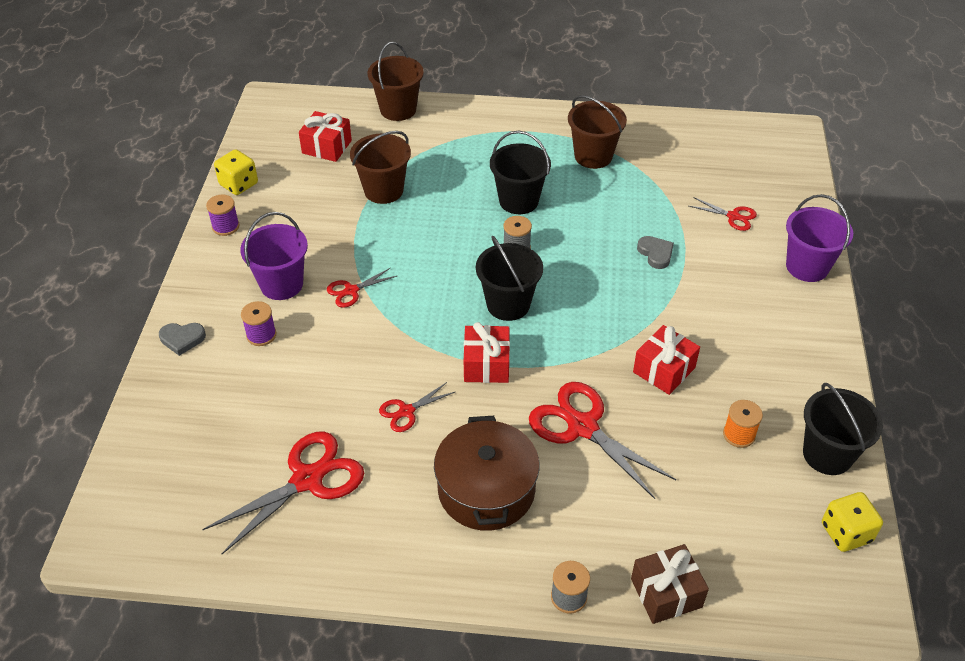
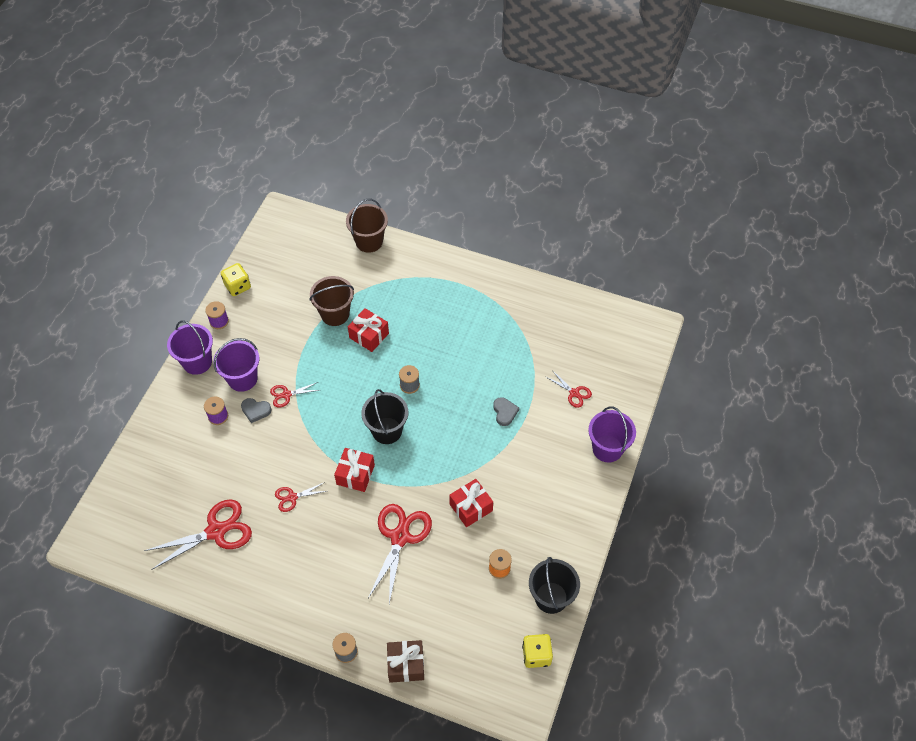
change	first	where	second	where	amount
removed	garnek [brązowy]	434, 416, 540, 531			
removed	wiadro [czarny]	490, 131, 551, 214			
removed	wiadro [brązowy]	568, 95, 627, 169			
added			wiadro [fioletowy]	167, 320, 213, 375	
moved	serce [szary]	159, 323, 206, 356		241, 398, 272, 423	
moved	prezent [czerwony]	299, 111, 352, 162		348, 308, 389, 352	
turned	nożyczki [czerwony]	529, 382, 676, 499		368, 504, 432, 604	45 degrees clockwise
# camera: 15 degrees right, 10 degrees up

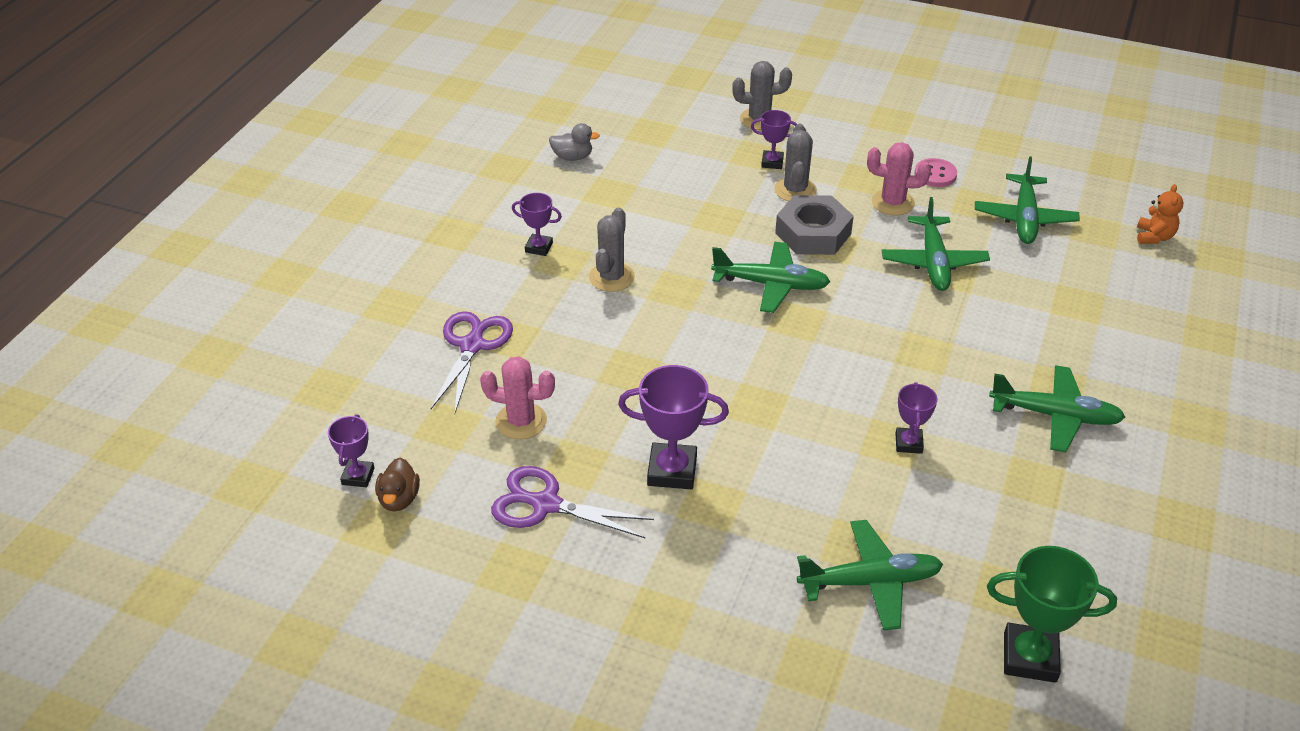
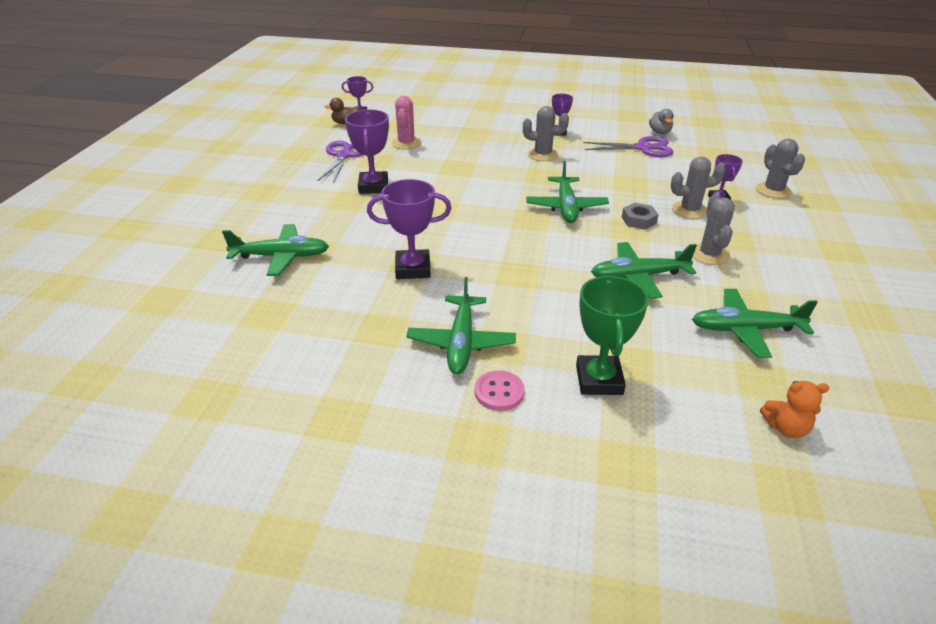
change	first	where	second	where	amount
moved	nożyczki [fioletowy]	431, 311, 513, 413		583, 136, 673, 157	
moved	guzik [różowy]	914, 158, 957, 187		475, 370, 525, 411	
moved	puchar [zielony]	987, 546, 1117, 683		576, 275, 649, 395	
recoloured	kaktus [różowy]	867, 142, 931, 216	kaktus [szary]	693, 193, 735, 265	
turned	samolot [zielony]	797, 520, 943, 630		222, 224, 329, 276	75 degrees counterclockwise
resized	nakrętka [szary]	775, 195, 854, 255		622, 203, 659, 230	x0.57
resized	puchar [fioletowy]	895, 382, 938, 454		367, 179, 452, 279	x1.72
# camera: 80 degrees right, 5 degrees down

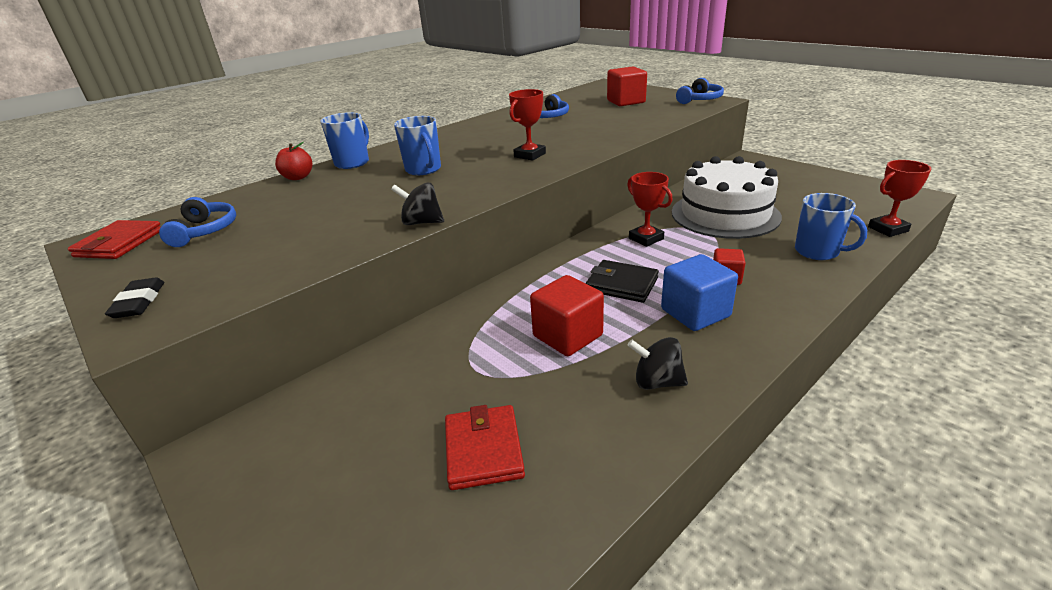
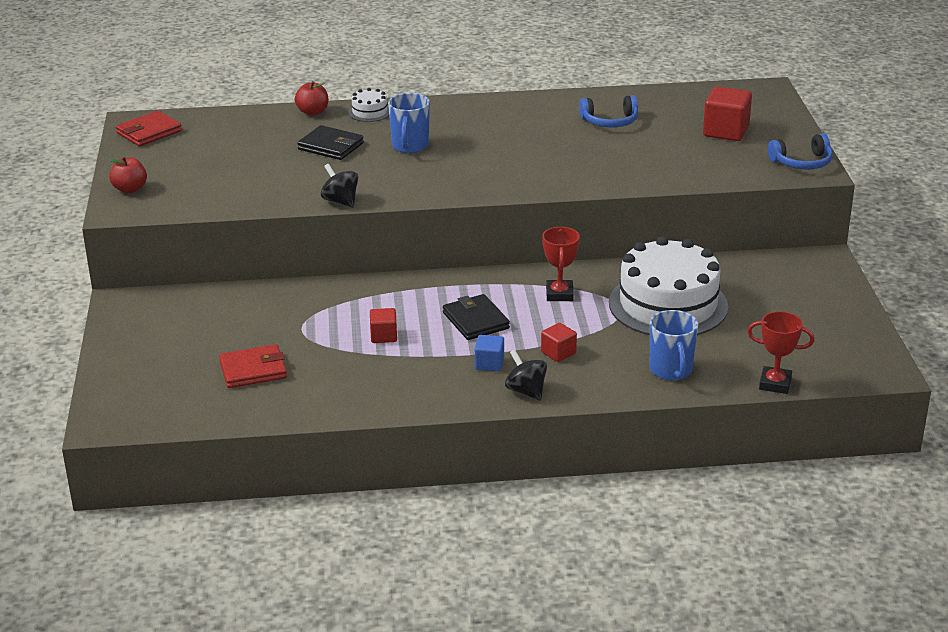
change	first	where	second	where	amount
removed	słuchawki [niebieski]	159, 197, 236, 247			
removed	puchar [czerwony]	509, 89, 546, 161			
added			portfel [czarny]	297, 125, 364, 160	
moved	bączek [czarny]	627, 337, 688, 390		505, 350, 547, 401	
replaced	gumka do mazania [czarny]	105, 278, 164, 318	jabłko [czerwony]	109, 157, 147, 193	
replaced	kubek [niebieski]	321, 112, 369, 169	tort [biały]	348, 88, 389, 122	
turned	portfel [czerwony]	445, 405, 525, 490		219, 344, 287, 388	45 degrees clockwise
resized	sześcian [czerwony]	530, 275, 604, 356		370, 308, 397, 343	x0.58
resized	sześcian [niebieski]	661, 254, 738, 331		475, 335, 504, 371	x0.58
# camera: 35 degrees right, 0 degrees up

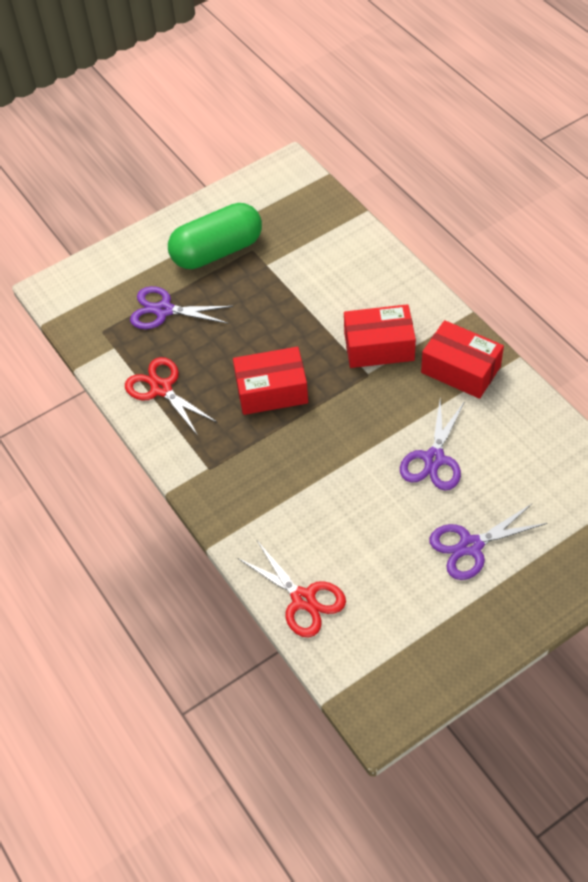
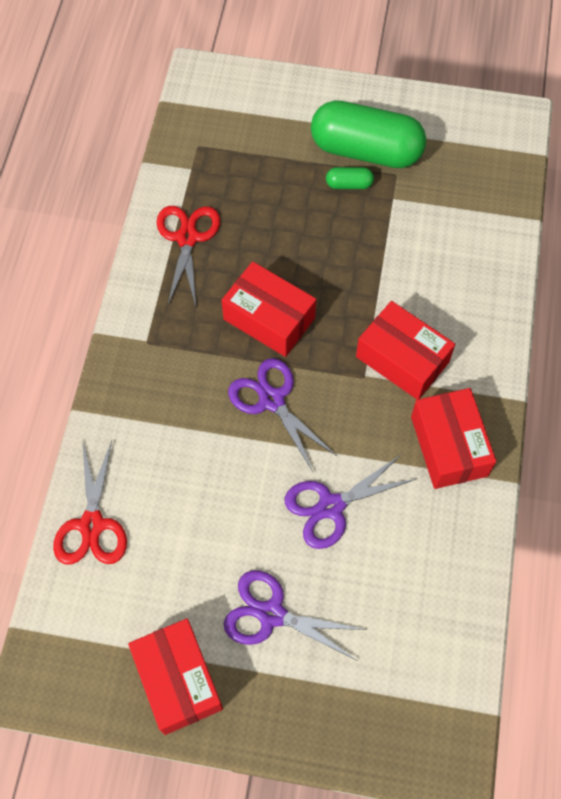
change	first	where	second	where	amount
added			pudełko [czerwony]	128, 619, 223, 735	
added			kapsułka [zielony]	326, 167, 374, 189	
moved	nożyczki [fioletowy]	130, 286, 233, 329		228, 358, 337, 472	
# camera: 40 degrees right, 10 degrees up

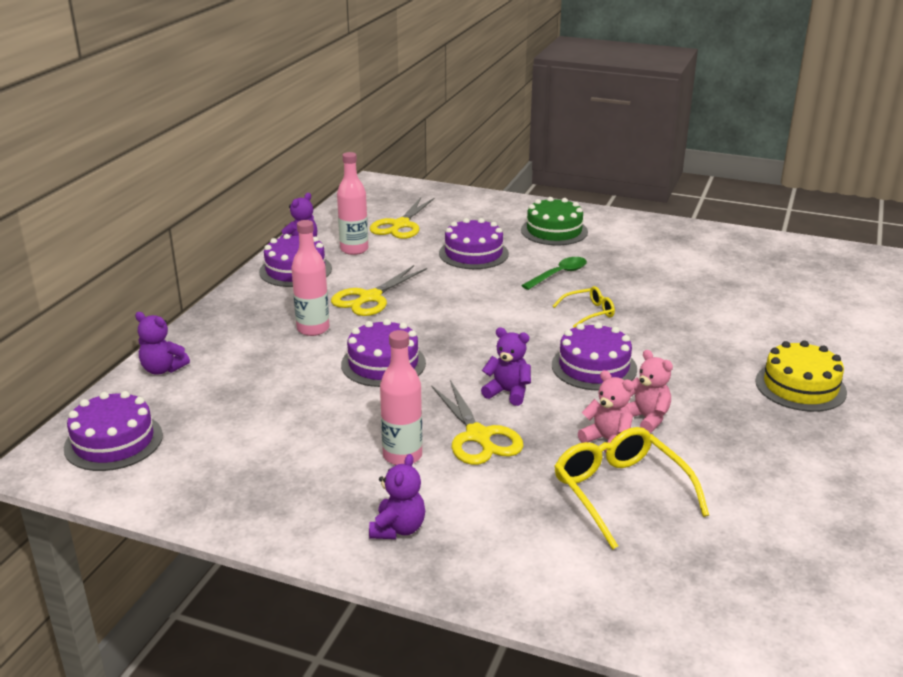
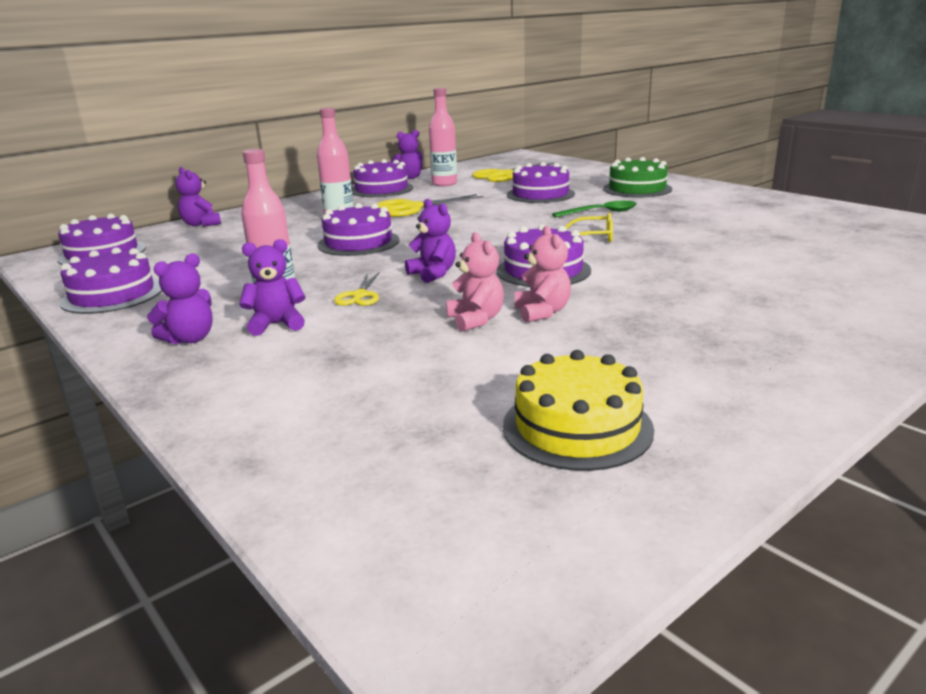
change	first	where	second	where	amount
removed	okulary [żółty]	554, 427, 709, 549			
added			tort [fioletowy]	59, 247, 162, 314	
added			miś [fioletowy]	239, 239, 306, 336	
moved	tort [żółty]	755, 340, 847, 412		503, 350, 654, 471	
resized	nożyczki [żółty]	431, 380, 523, 465		334, 272, 380, 306	x0.58
# camera: 30 degrees right, 5 degrees down

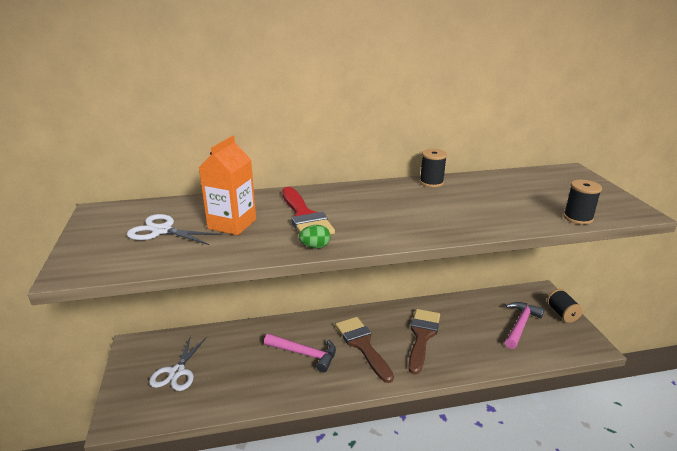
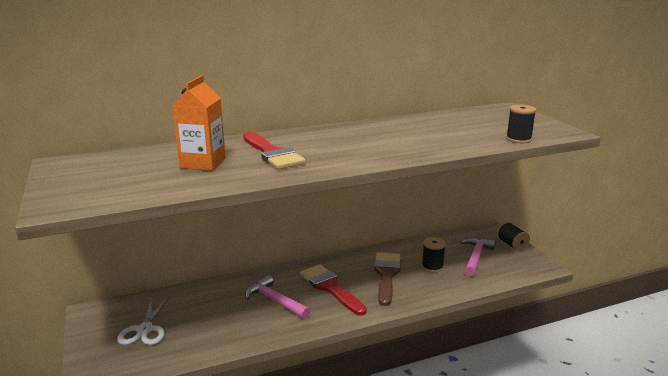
change	first	where	second	where	amount
removed	nożyczki [biały]	127, 214, 222, 245			
removed	jajko [zielony]	299, 225, 331, 249			
moved	szpulka [czarny]	420, 149, 447, 187		422, 237, 446, 273	
recoloured	pędzel [brązowy]	335, 317, 394, 383	pędzel [czerwony]	300, 264, 367, 315	
turned	młotek [różowy]	264, 334, 336, 372		245, 275, 311, 319	150 degrees counterclockwise
# camera: 10 degrees left, 5 degrees down

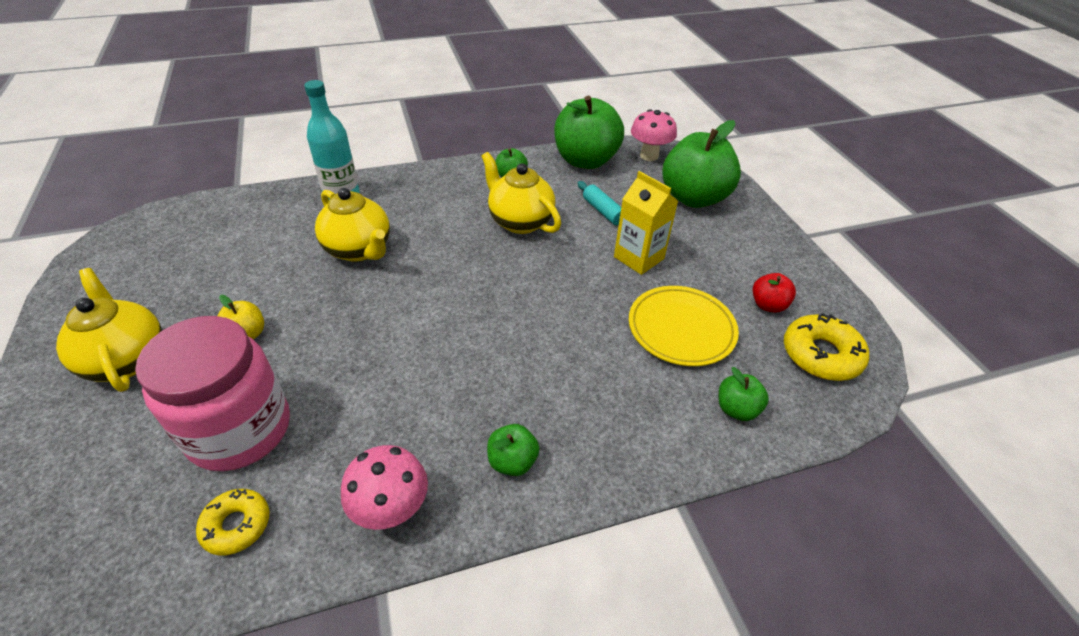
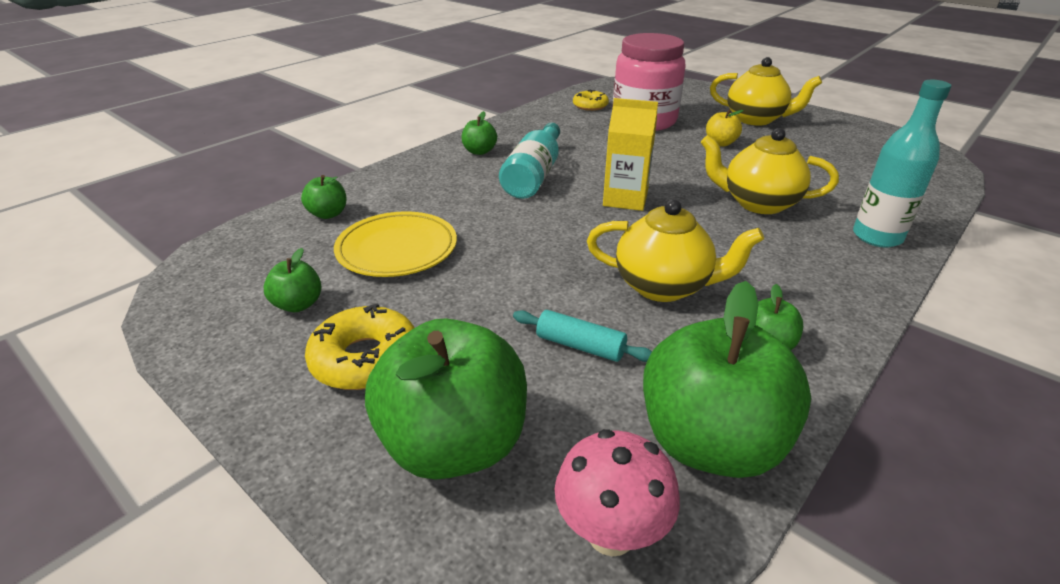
change	first	where	second	where	amount
removed	grzyb [różowy]	341, 445, 428, 530			
added			butelka [turkusowy]	499, 123, 560, 199	
moved	karton mleka [żółty]	614, 171, 678, 275		603, 98, 658, 211	
moved	donut [żółty]	784, 313, 869, 381		305, 303, 414, 390	
recoloured	jabłko [czerwony]	752, 273, 796, 313	jabłko [zielony]	264, 248, 322, 312	
# camera: 150 degrees right, 10 degrees down

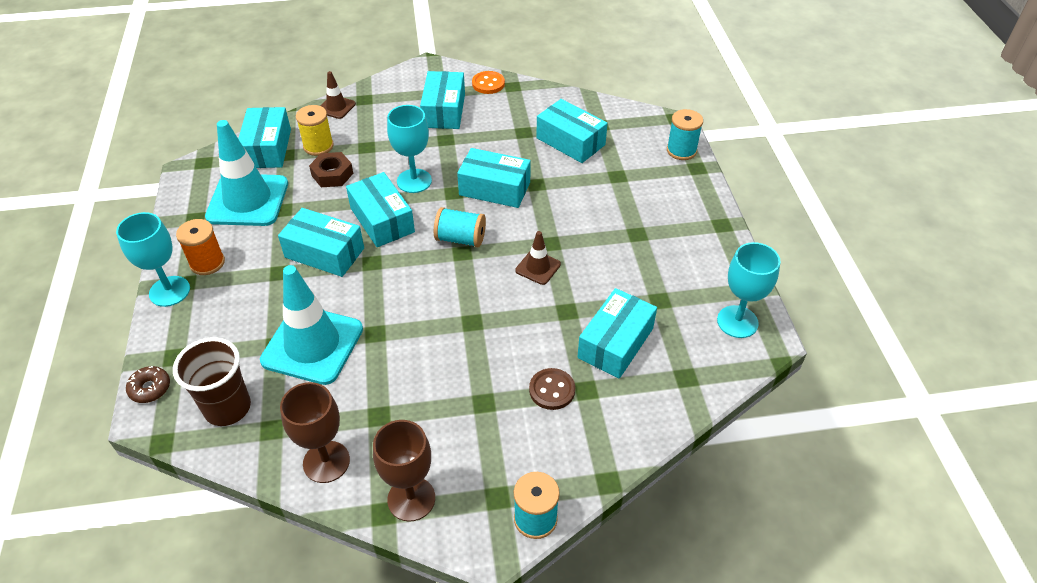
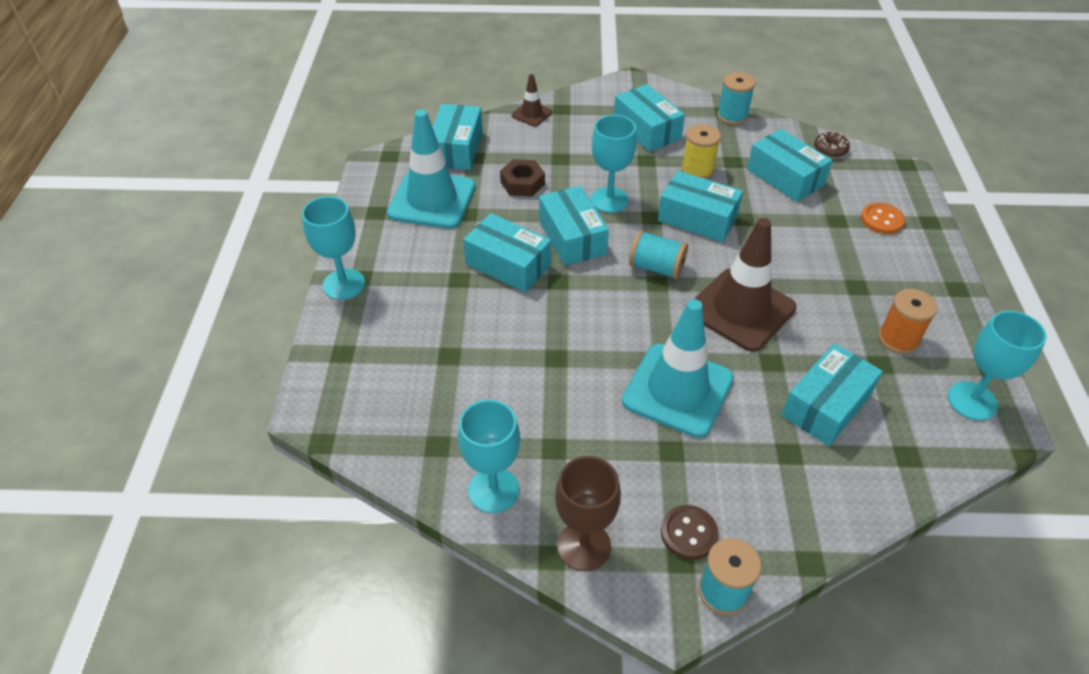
change	first	where	second	where	amount
removed	szklanka [brązowy]	173, 337, 251, 426			
moved	donut [brązowy]	126, 366, 170, 403		814, 132, 850, 158	
moved	szpulka [pomarańczowy]	176, 219, 225, 275		878, 289, 937, 354	
moved	pachołek [turkusowy]	260, 265, 363, 385		622, 299, 734, 438	
moved	szpulka [żółty]	296, 105, 334, 156		681, 124, 721, 179	
moved	guzik [pomarańczowy]	472, 71, 505, 94		861, 203, 905, 234	
moved	guzik [brązowy]	529, 368, 575, 410		661, 505, 719, 560	
moved	szpulka [turkusowy]	667, 109, 703, 160		717, 72, 755, 125	
recoloured	kielich [brązowy]	280, 382, 350, 483	kielich [turkusowy]	458, 399, 520, 513	
turned	pudełko [turkusowy]	420, 71, 465, 129		614, 84, 685, 152	45 degrees counterclockwise
resized	pachołek [brązowy]	515, 231, 561, 285		694, 218, 797, 352	x2.09
# camera: 10 degrees right, 0 degrees up

